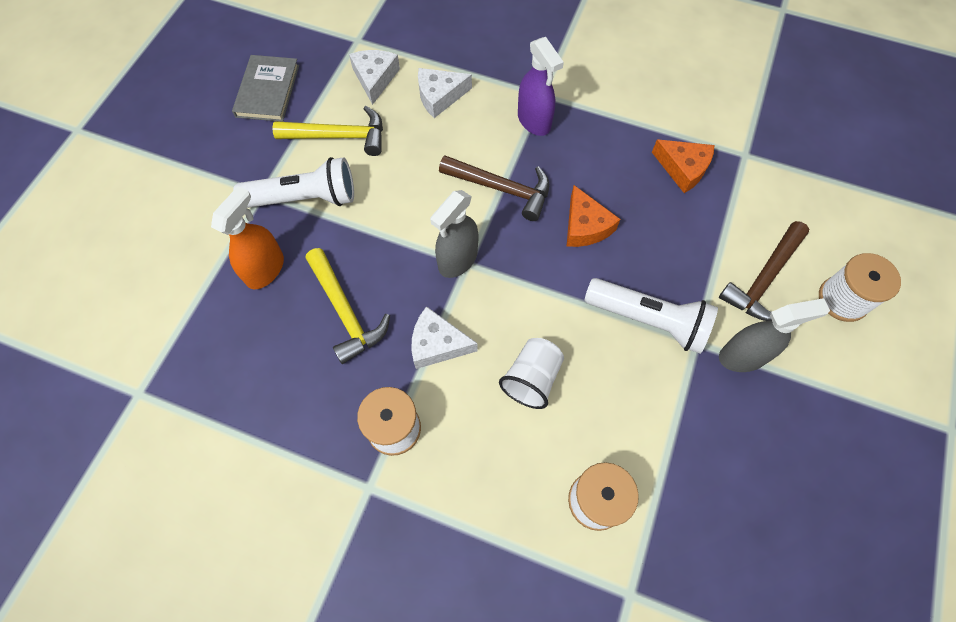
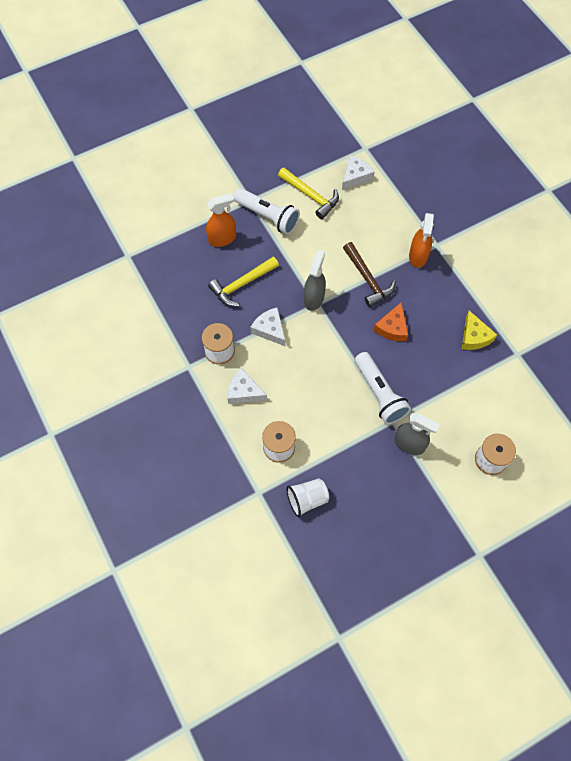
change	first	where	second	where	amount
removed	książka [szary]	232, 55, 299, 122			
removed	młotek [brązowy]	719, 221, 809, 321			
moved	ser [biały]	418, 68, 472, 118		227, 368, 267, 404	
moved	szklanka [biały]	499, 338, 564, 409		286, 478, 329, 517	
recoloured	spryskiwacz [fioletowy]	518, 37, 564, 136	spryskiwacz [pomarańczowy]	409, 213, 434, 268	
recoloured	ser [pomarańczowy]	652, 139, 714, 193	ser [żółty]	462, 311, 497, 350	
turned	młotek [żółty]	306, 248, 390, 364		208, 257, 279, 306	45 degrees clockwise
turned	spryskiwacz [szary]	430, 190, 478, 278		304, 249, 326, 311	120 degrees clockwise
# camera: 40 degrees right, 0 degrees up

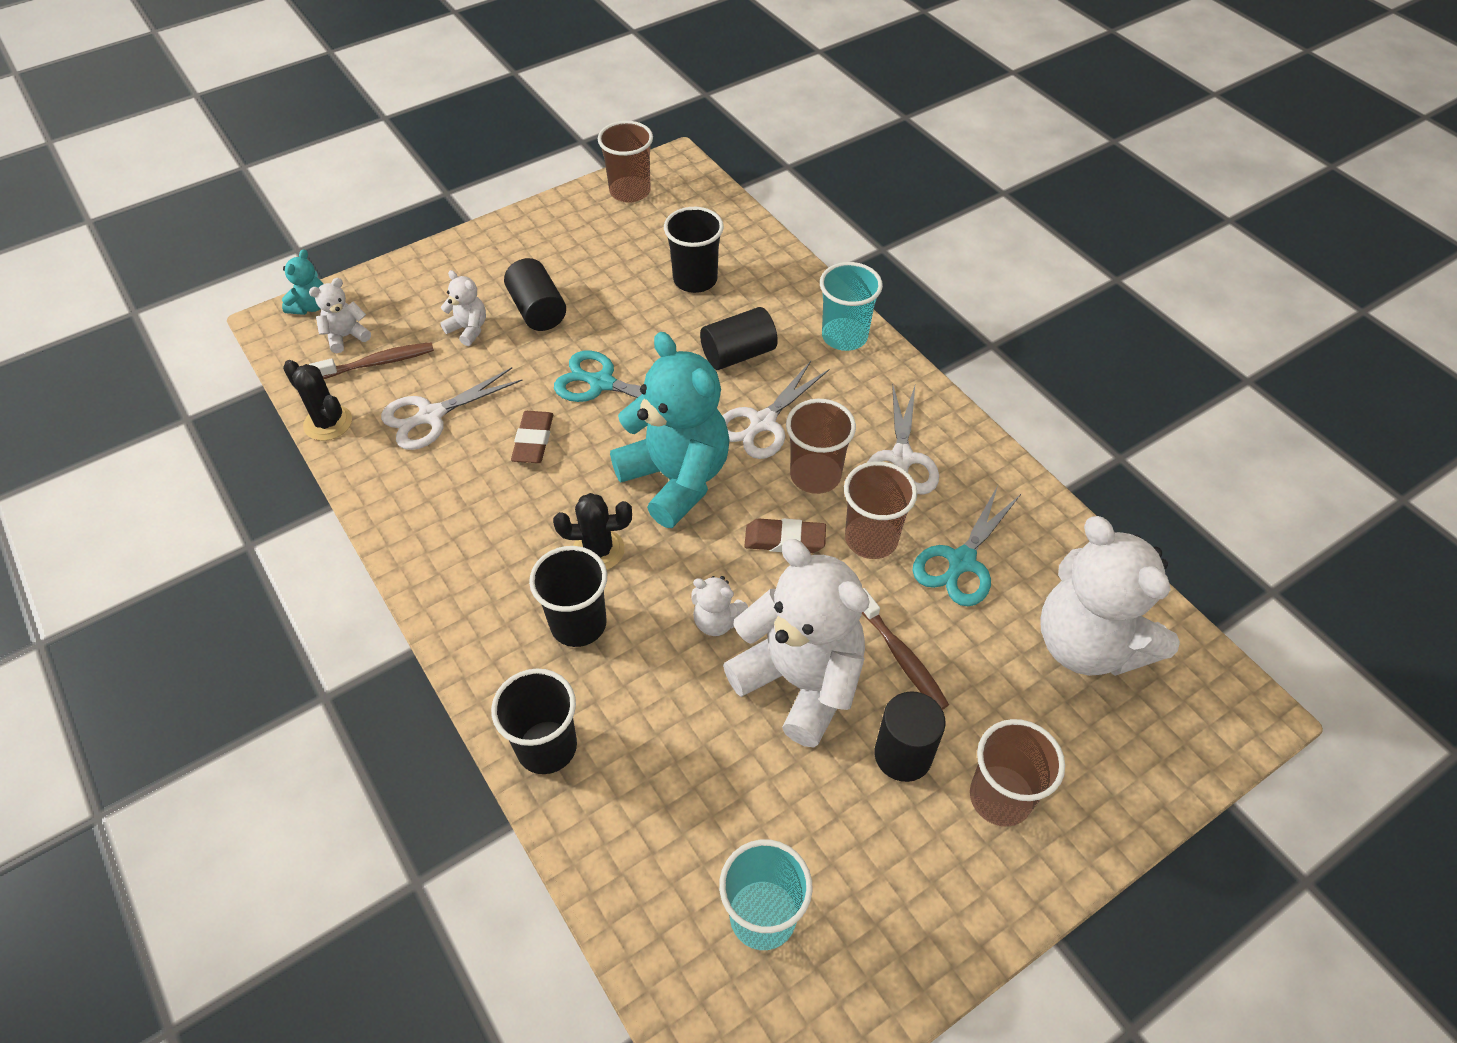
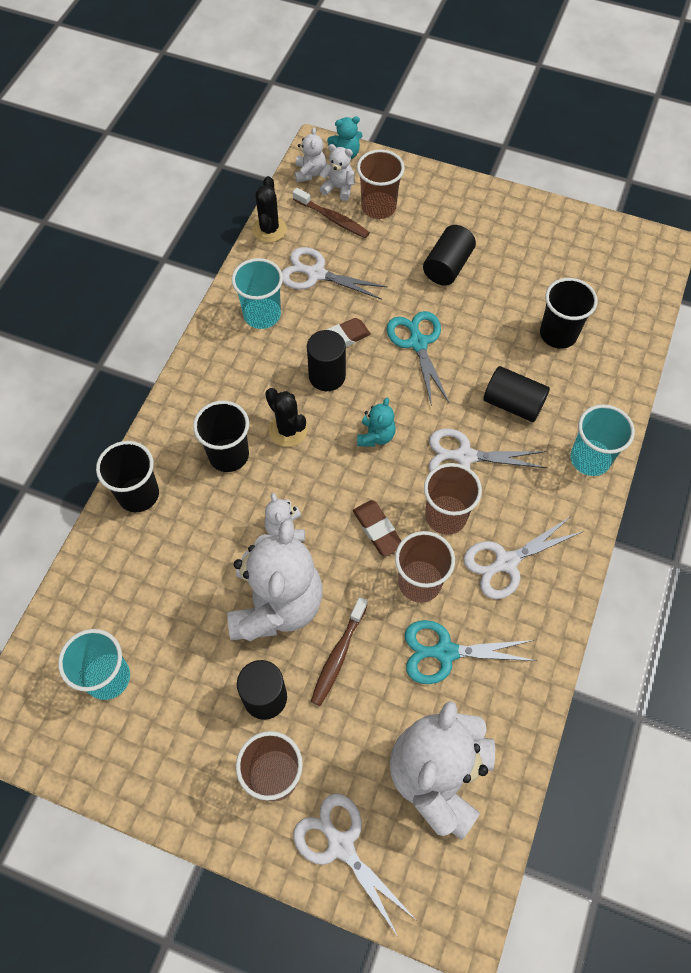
change	first	where	second	where	amount
added			szklanka [turkusowy]	232, 258, 283, 329	
added			nożyczki [biały]	293, 793, 415, 935	
added			walec [czarny]	307, 330, 346, 391	
moved	miś [biały]	440, 270, 486, 346		295, 127, 326, 182	
moved	szklanka [brązowy]	598, 121, 653, 203		357, 150, 405, 219	
resized	miś [turkusowy]	610, 332, 730, 528		357, 398, 396, 447	x0.44
# camera: 55 degrees right, 10 degrees up

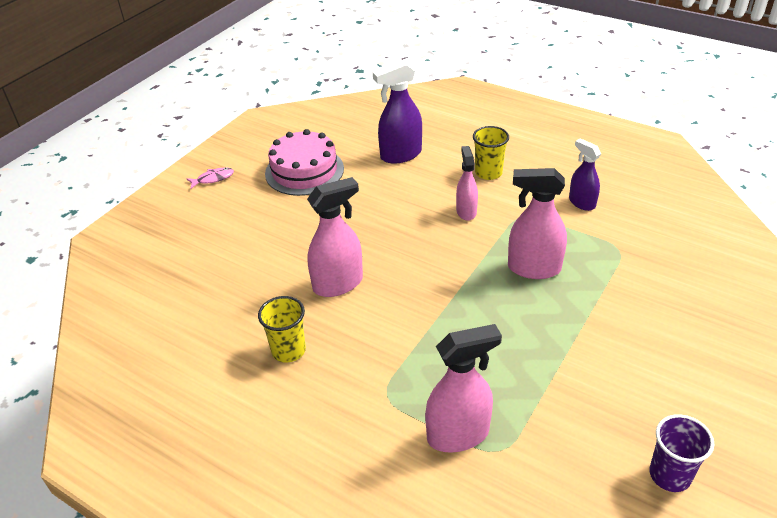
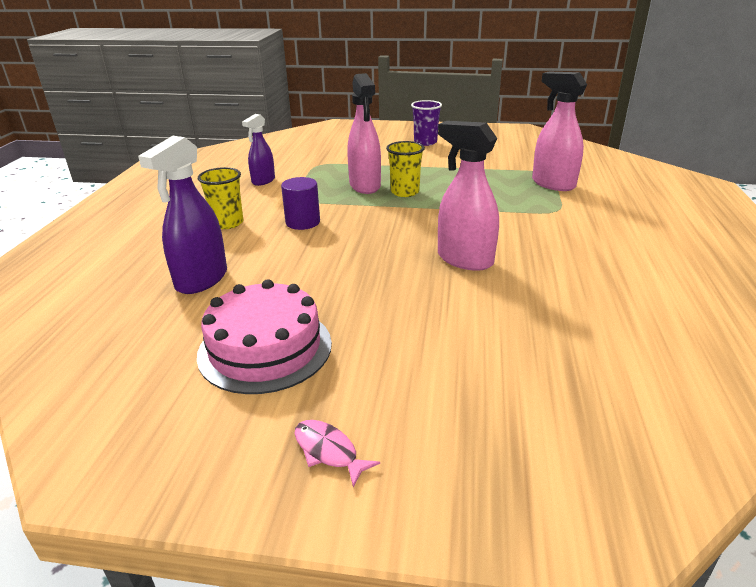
change	first	where	second	where	amount
moved	szklanka [żółty]	258, 296, 306, 363		386, 141, 425, 197	
moved	szklanka [fioletowy]	649, 414, 714, 492		411, 100, 442, 146	
replaced	spryskiwacz [różowy]	456, 146, 478, 221	walec [fioletowy]	281, 177, 320, 230	
turned	spryskiwacz [fioletowy]	373, 61, 422, 164		138, 136, 227, 294	75 degrees clockwise
# camera: 115 degrees left, 10 degrees down

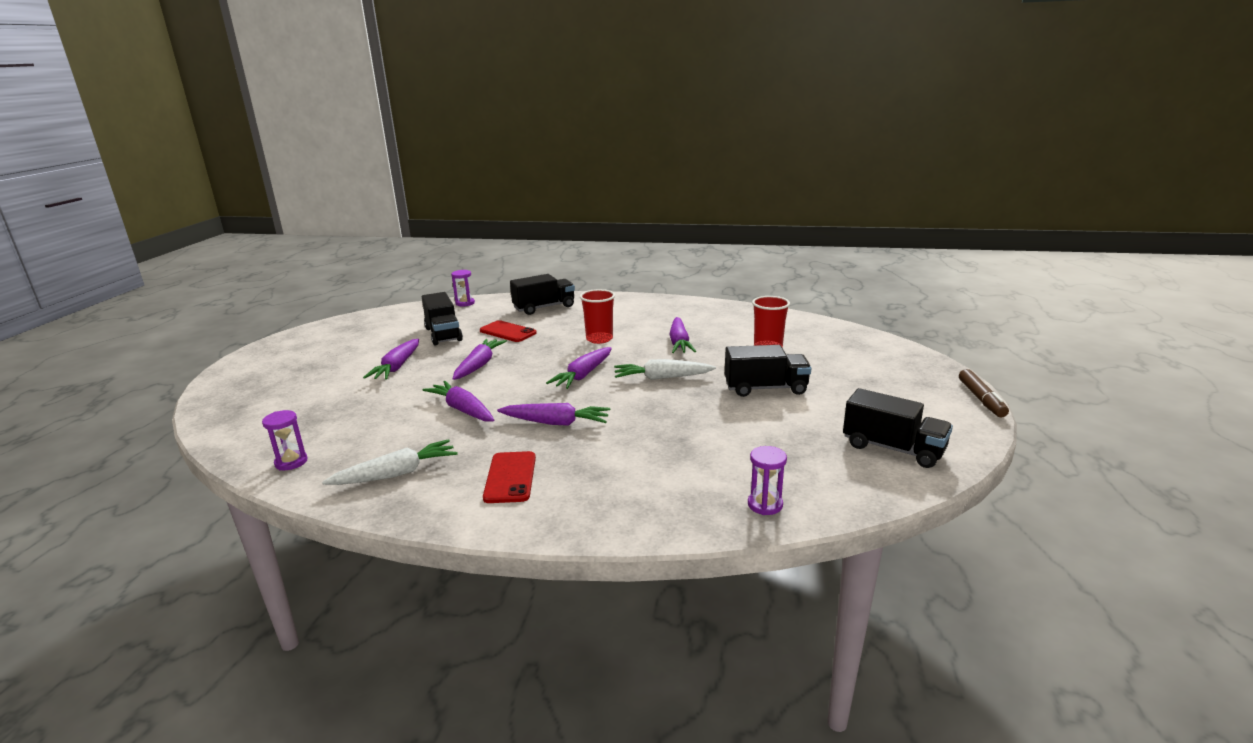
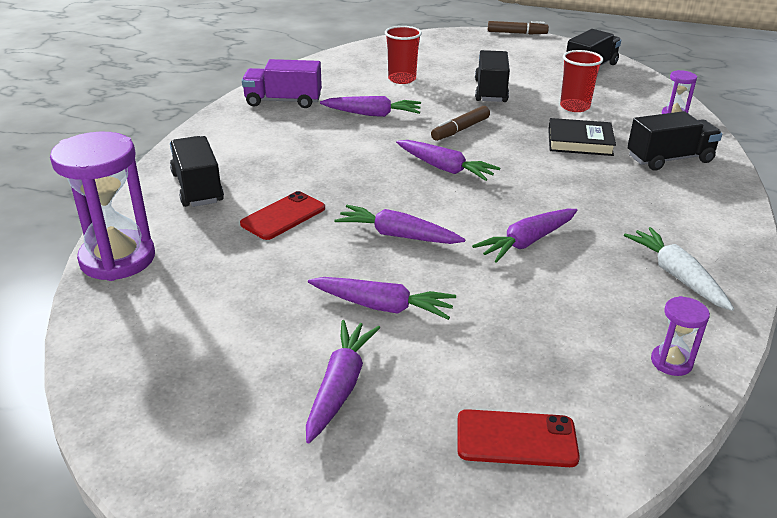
change	first	where	second	where	amount
added			ciężarówka [fioletowy]	242, 59, 322, 108	
added			książka [czarny]	548, 118, 616, 156	
moved	ciężarówka [czarny]	422, 292, 463, 345		627, 111, 722, 171	
moved	telefon [czerwony]	483, 451, 536, 503		458, 409, 580, 467	
moved	marchewka [fioletowy]	497, 403, 610, 426		306, 320, 380, 443	
moved	szklanka [czerwony]	580, 289, 615, 344		560, 50, 603, 112	
replaced	marchewka [biały]	614, 359, 716, 380	flamaster [brązowy]	431, 106, 490, 141	
resized	klepsydra [fioletowy]	451, 270, 475, 306		50, 132, 155, 281	x2.12
# camera: 85 degrees left, 10 degrees up

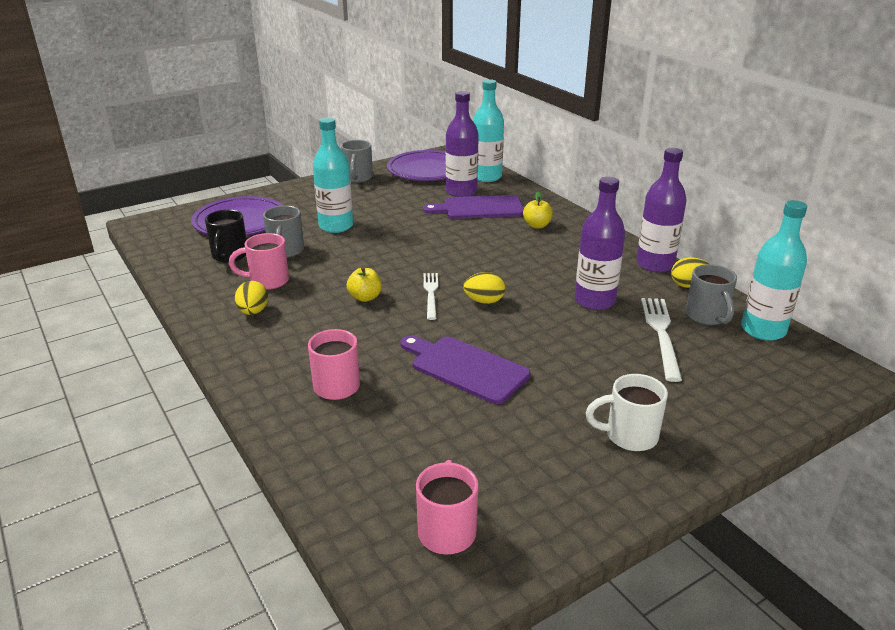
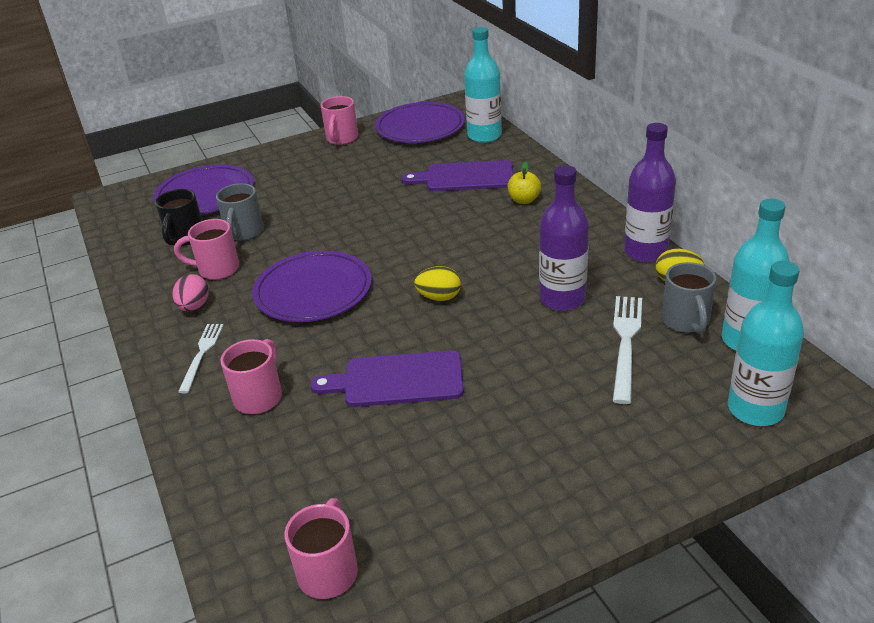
change	first	where	second	where	amount
removed	butelka [fioletowy]	446, 91, 479, 197			
removed	kubek [biały]	585, 374, 668, 451			
moved	butelka [turkusowy]	313, 118, 353, 233		728, 261, 804, 426	
moved	widelec [biały]	424, 273, 438, 320		178, 324, 224, 393	
replaced	jabłko [żółty]	347, 267, 382, 302	talerz [fioletowy]	252, 250, 372, 322	
recoloured	jajko [żółty]	235, 281, 268, 315	jajko [różowy]	172, 274, 209, 311	
recoloured	kubek [szary]	341, 140, 373, 183	kubek [różowy]	321, 96, 358, 145	
turned	deska do krojenia [fioletowy]	400, 335, 530, 404		310, 350, 464, 407	45 degrees counterclockwise
# camera: 10 degrees right, 5 degrees up

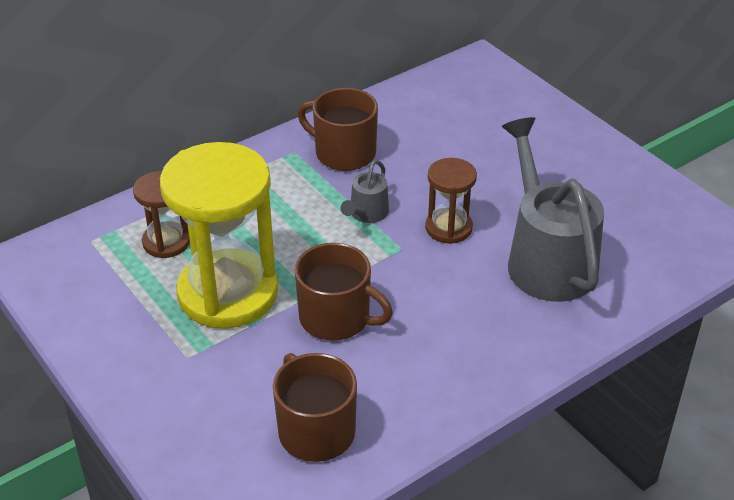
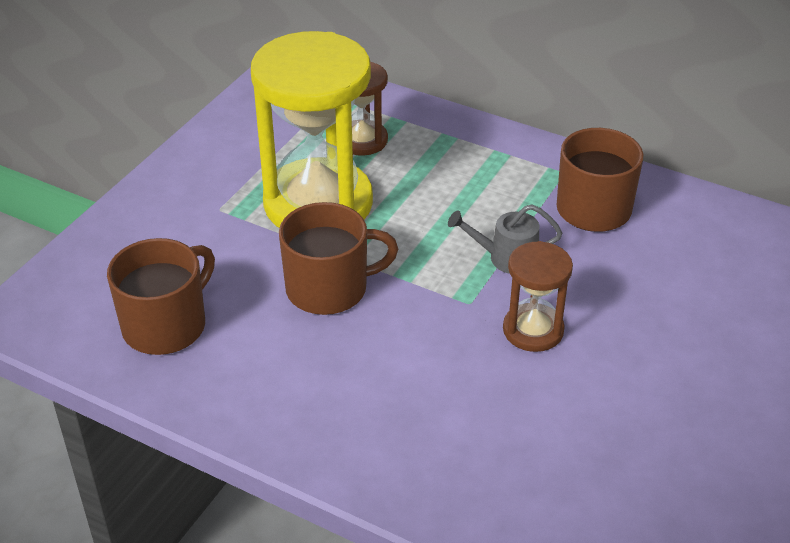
change	first	where	second	where	amount
removed	konewka [szary]	502, 117, 604, 302			
turned	kubek [brązowy]	295, 243, 393, 341		279, 202, 398, 315	105 degrees counterclockwise
# camera: 65 degrees right, 0 degrees up

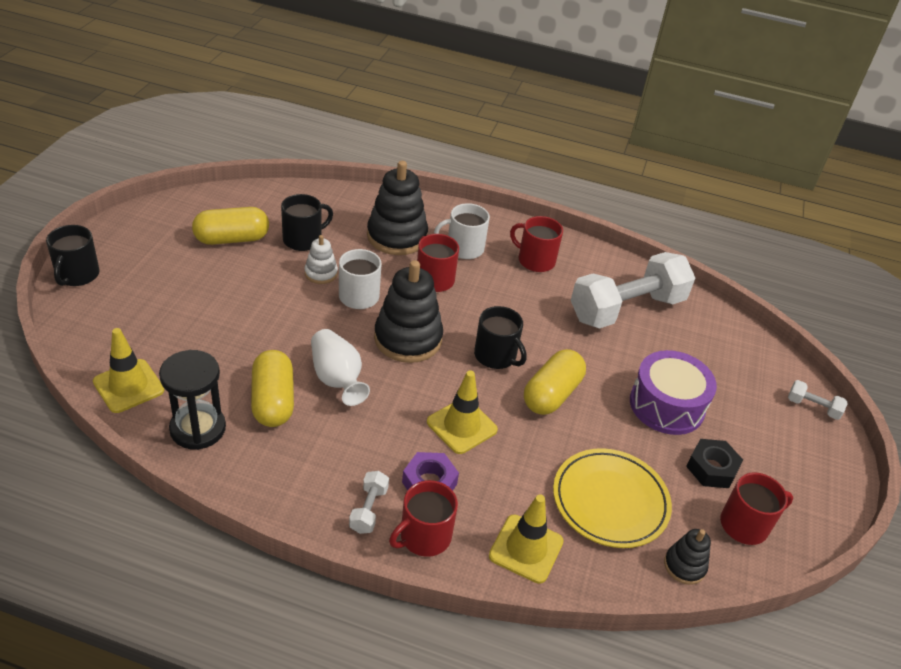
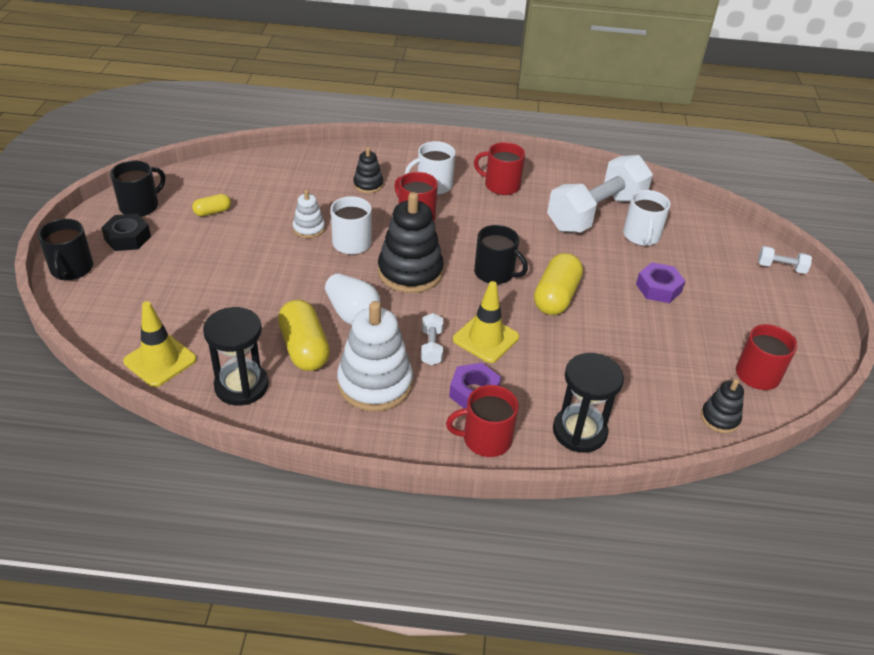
change	first	where	second	where	amount
removed	talerz [żółty]	553, 448, 672, 548			
added			zabawka nakładanka [biały]	337, 301, 413, 411	
added			kubek [biały]	623, 190, 670, 246	
moved	kubek [czarny]	281, 194, 333, 251		110, 160, 165, 217	
moved	hantel [biały]	349, 471, 389, 534		421, 313, 443, 365	
moved	nakrętka [czarny]	686, 439, 743, 488		101, 214, 151, 251	
replaced	pachołek [żółty]	489, 494, 564, 584	klepsydra [czarny]	553, 353, 624, 453	
replaced	bęben [fioletowy]	630, 350, 717, 435	nakrętka [fioletowy]	636, 262, 685, 303	
turned	kubek [czerwony]	389, 480, 458, 557		446, 385, 519, 457	45 degrees clockwise
resized	kapsułka [żółty]	192, 207, 269, 245		192, 194, 231, 216	x0.53
resized	zabawka nakładanka [czarny]	367, 161, 428, 255		353, 147, 383, 193	x0.51
# camera: 10 degrees left, 0 degrees up

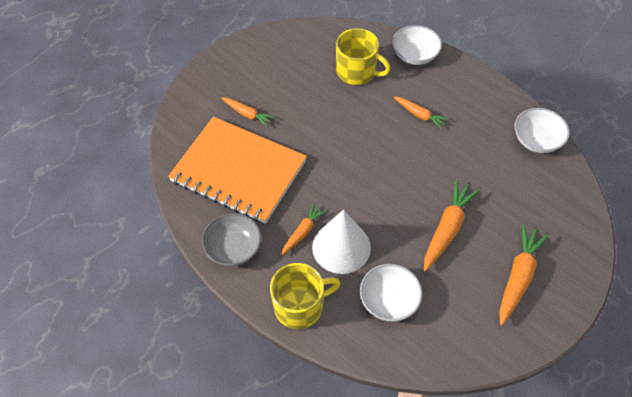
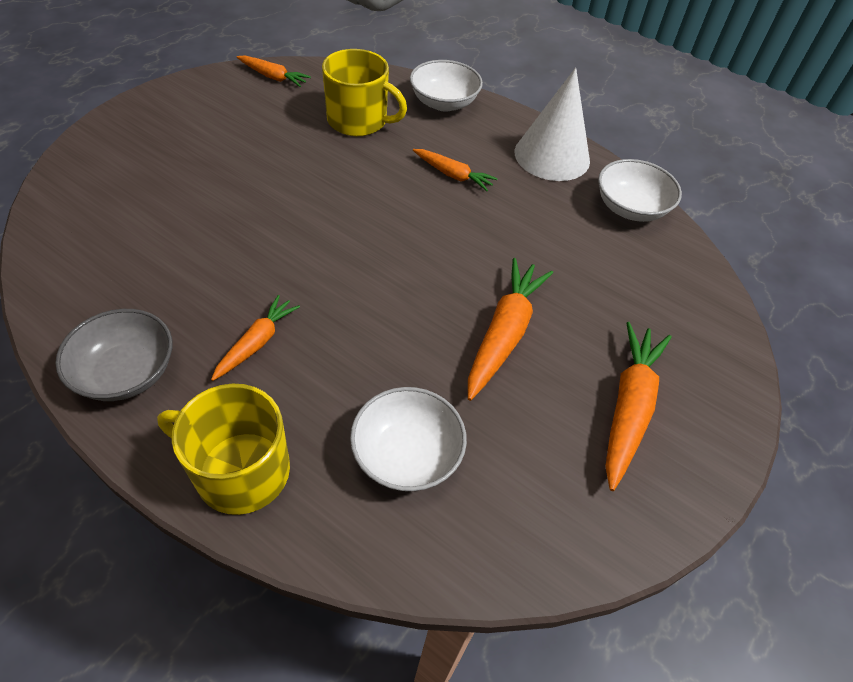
change	first	where	second	where	amount
removed	zeszyt [pomarańczowy]	168, 117, 307, 224			
moved	marchewka [pomarańczowy]	221, 98, 275, 127		237, 55, 311, 87	
moved	stożek [biały]	312, 210, 371, 274		515, 68, 590, 181	
turned	kubek [żółty]	270, 263, 341, 329		157, 384, 290, 515	135 degrees counterclockwise
# camera: 10 degrees left, 5 degrees down

